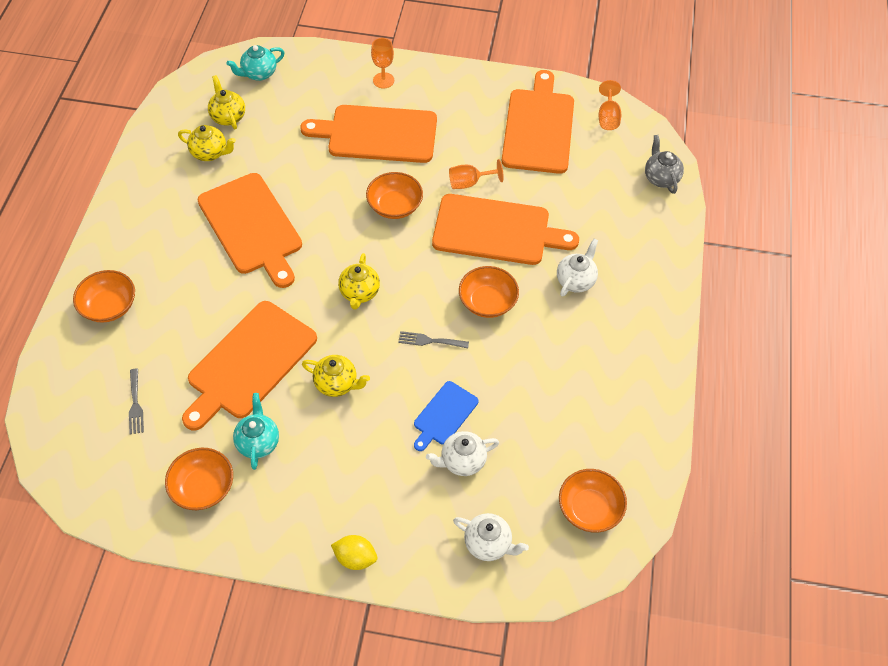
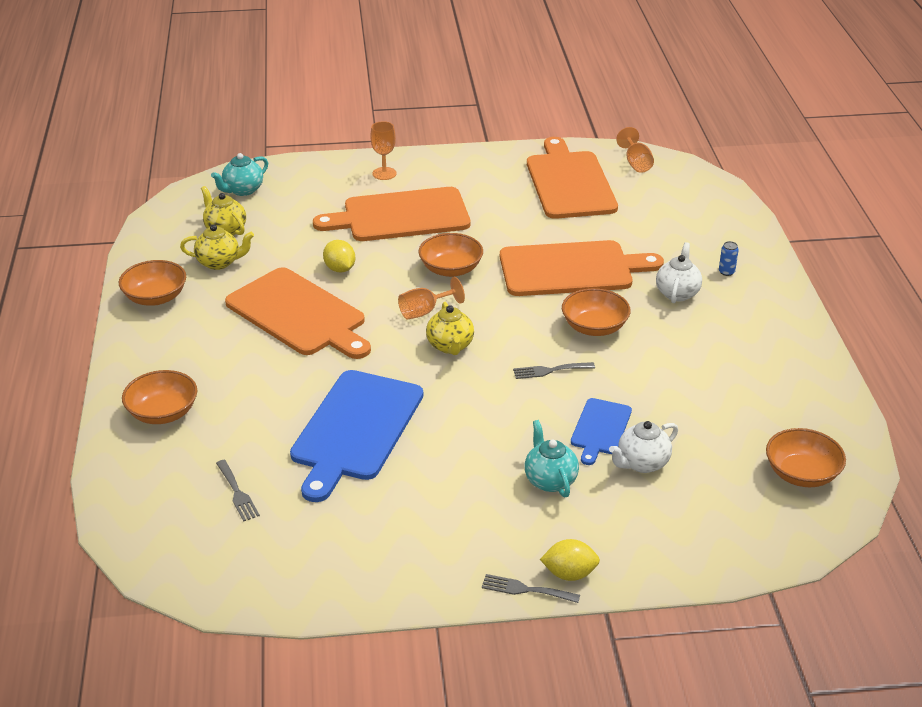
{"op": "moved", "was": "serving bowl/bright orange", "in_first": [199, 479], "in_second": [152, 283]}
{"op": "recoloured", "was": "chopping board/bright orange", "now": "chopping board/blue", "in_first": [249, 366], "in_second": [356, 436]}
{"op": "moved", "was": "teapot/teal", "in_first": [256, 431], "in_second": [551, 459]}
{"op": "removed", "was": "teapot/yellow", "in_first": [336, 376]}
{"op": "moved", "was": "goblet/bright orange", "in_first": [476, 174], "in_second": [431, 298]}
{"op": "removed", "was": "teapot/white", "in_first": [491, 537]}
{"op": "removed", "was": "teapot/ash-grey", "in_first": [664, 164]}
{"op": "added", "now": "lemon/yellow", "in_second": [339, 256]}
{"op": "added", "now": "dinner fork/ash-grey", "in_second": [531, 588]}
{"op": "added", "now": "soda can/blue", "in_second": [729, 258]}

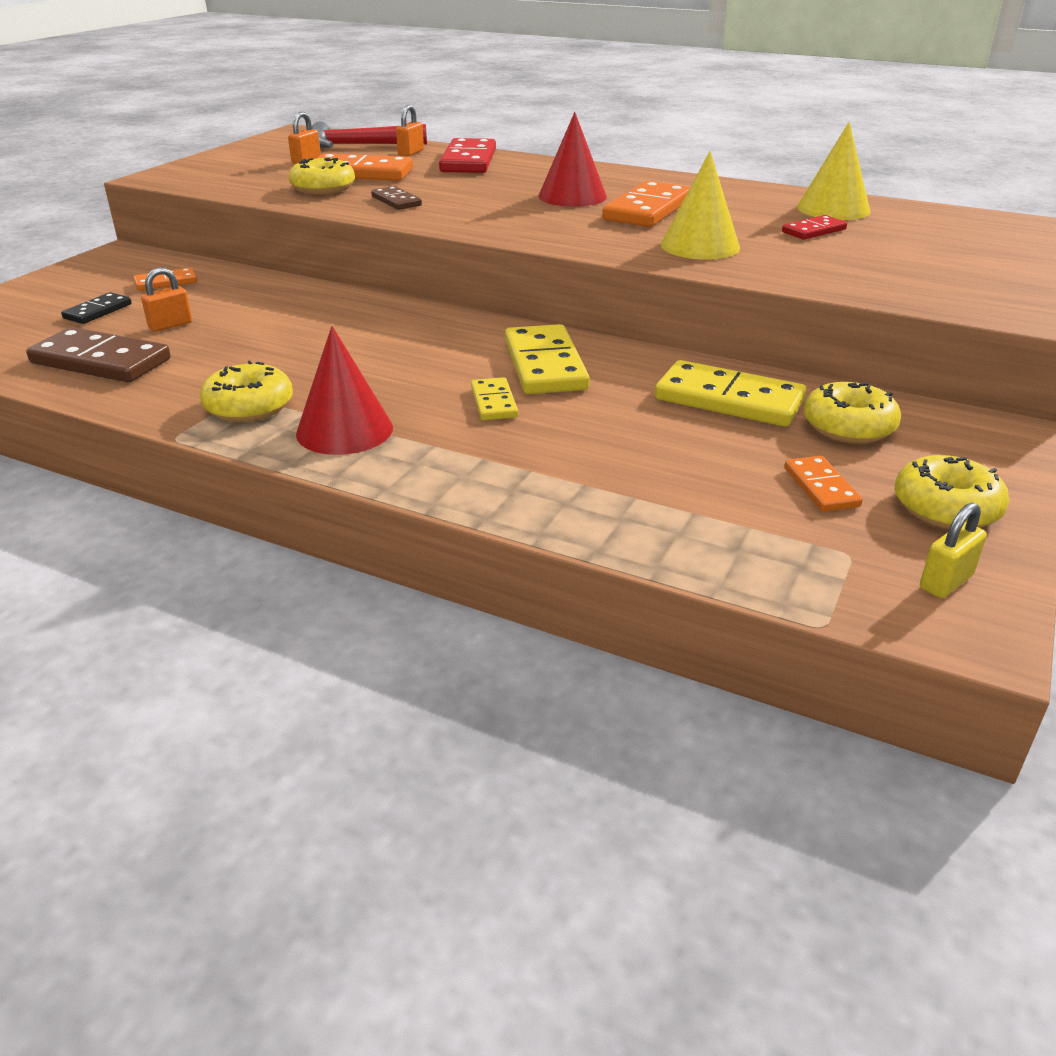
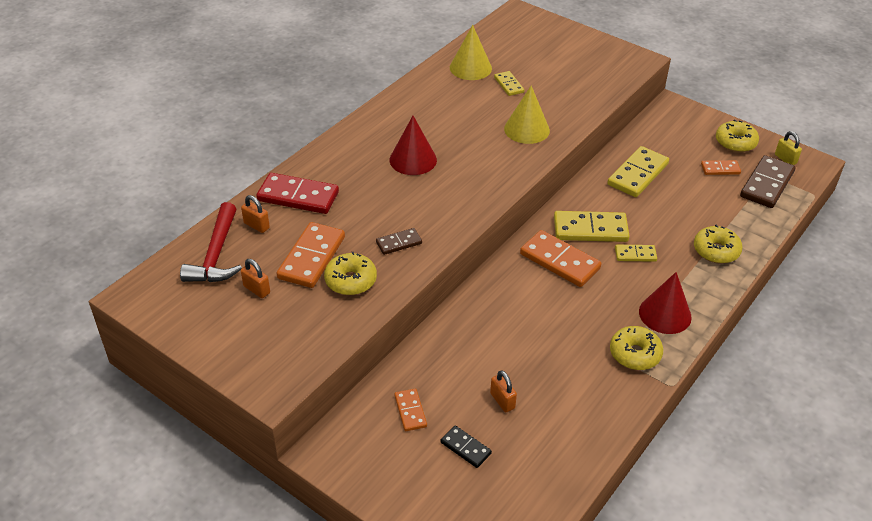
{"op": "moved", "was": "domino piece/russet", "in_first": [98, 354], "in_second": [768, 181]}
{"op": "moved", "was": "domino piece/bright orange", "in_first": [646, 204], "in_second": [561, 258]}
{"op": "recoloured", "was": "domino piece/scarlet", "now": "domino piece/yellow", "in_first": [814, 227], "in_second": [509, 83]}
{"op": "moved", "was": "glazed donut/yellow", "in_first": [852, 413], "in_second": [718, 244]}

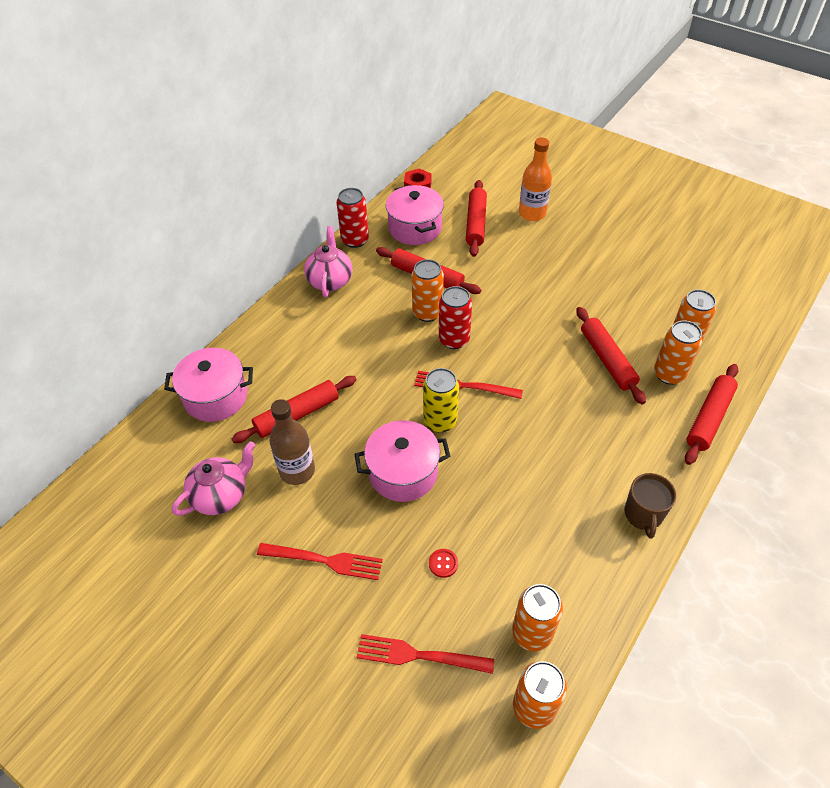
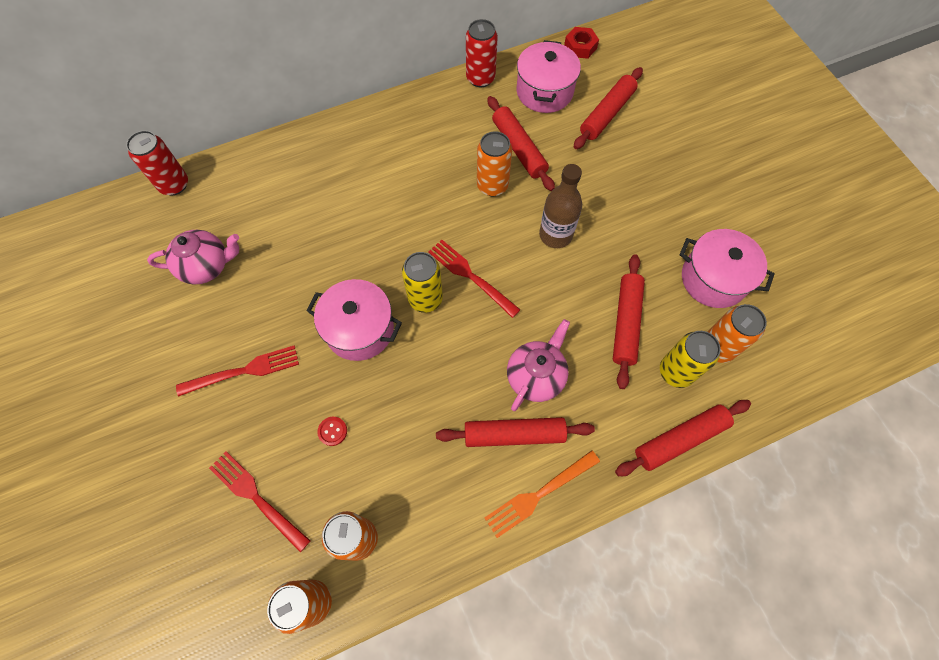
{"op": "moved", "was": "pot/pink", "in_first": [208, 385], "in_second": [727, 268]}
{"op": "moved", "was": "dough roller/scarlet", "in_first": [294, 409], "in_second": [515, 432]}
{"op": "turned", "was": "dinner fork/scarlet", "in_first": [320, 561], "in_second": [237, 371], "clockwise": -60}
{"op": "moved", "was": "bottle/russet", "in_first": [292, 442], "in_second": [560, 206]}
{"op": "moved", "was": "teapot/pink", "in_first": [328, 261], "in_second": [538, 365]}
{"op": "moved", "was": "soda can/scarlet", "in_first": [455, 317], "in_second": [157, 162]}
{"op": "removed", "was": "bottle/bright orange", "in_first": [535, 179]}
{"op": "replaced", "was": "tea mug/russet", "now": "dinner fork/bright orange", "in_first": [650, 506], "in_second": [542, 494]}
{"op": "recoloured", "was": "soda can/bright orange", "now": "soda can/yellow", "in_first": [678, 352], "in_second": [690, 359]}

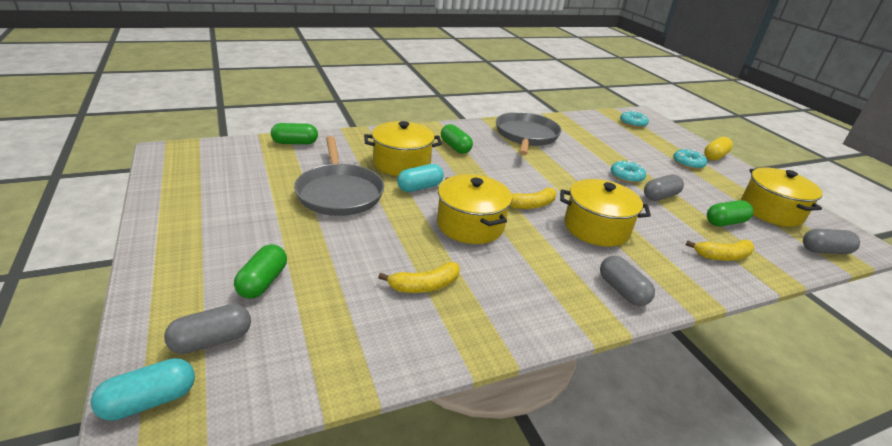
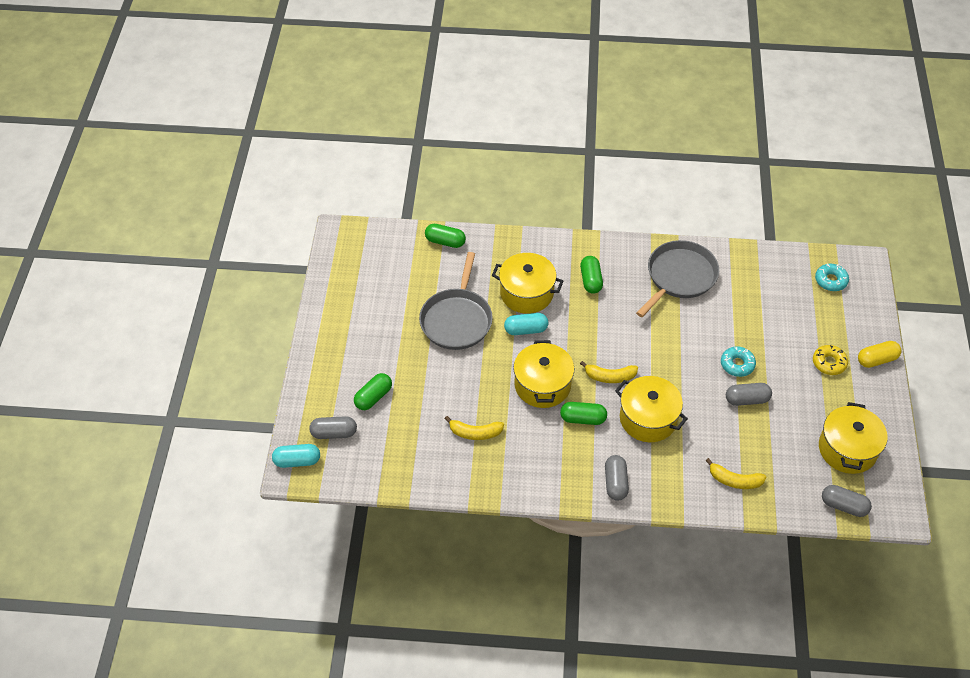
{"op": "recoloured", "was": "glazed donut/teal", "now": "glazed donut/yellow", "in_first": [690, 159], "in_second": [830, 360]}
{"op": "moved", "was": "pill shape/green", "in_first": [730, 213], "in_second": [583, 413]}

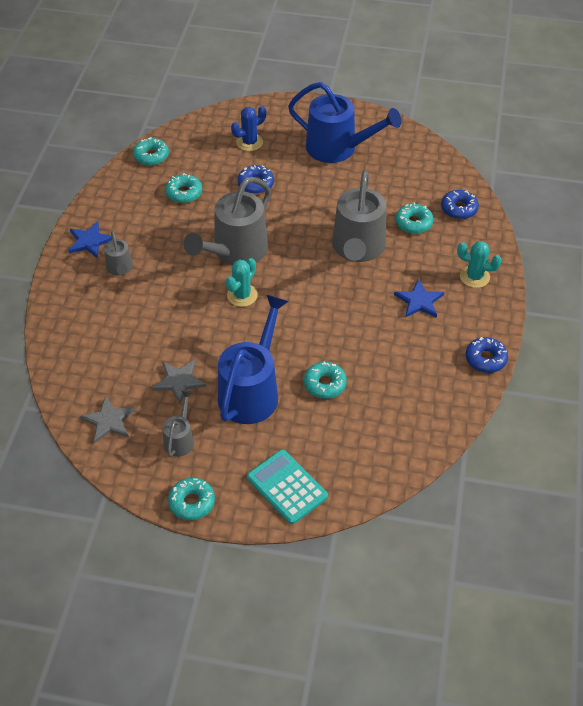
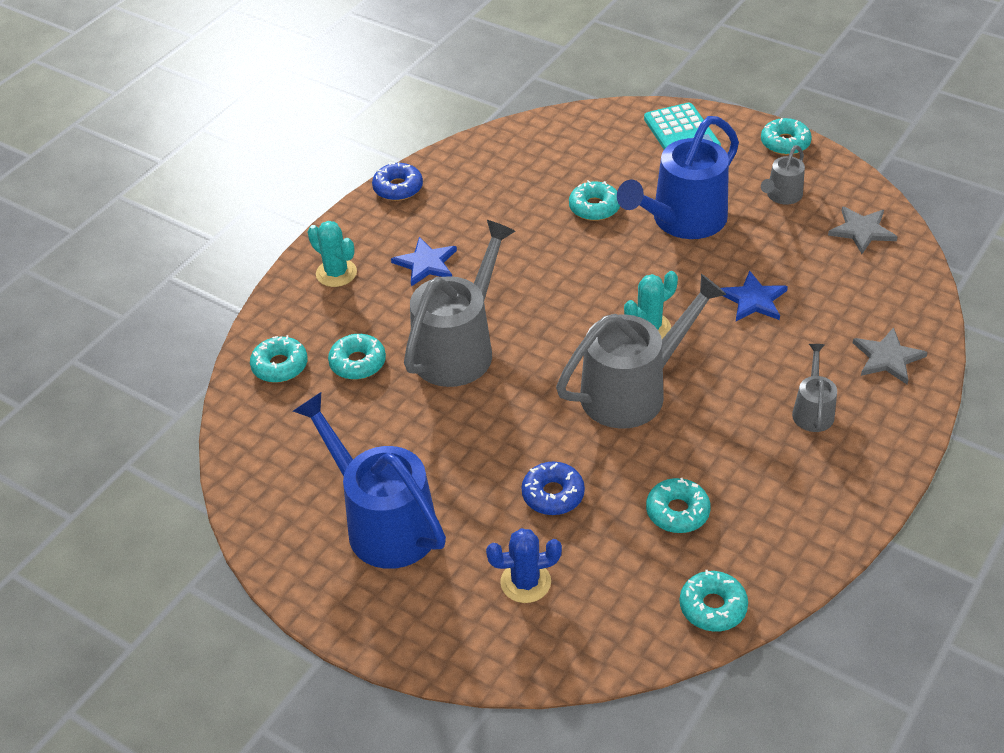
{"op": "moved", "was": "star/blue", "in_first": [90, 239], "in_second": [754, 296]}
{"op": "moved", "was": "star/ash-grey", "in_first": [179, 382], "in_second": [890, 355]}
{"op": "recoloured", "was": "glazed donut/blue", "now": "glazed donut/teal", "in_first": [460, 204], "in_second": [279, 359]}

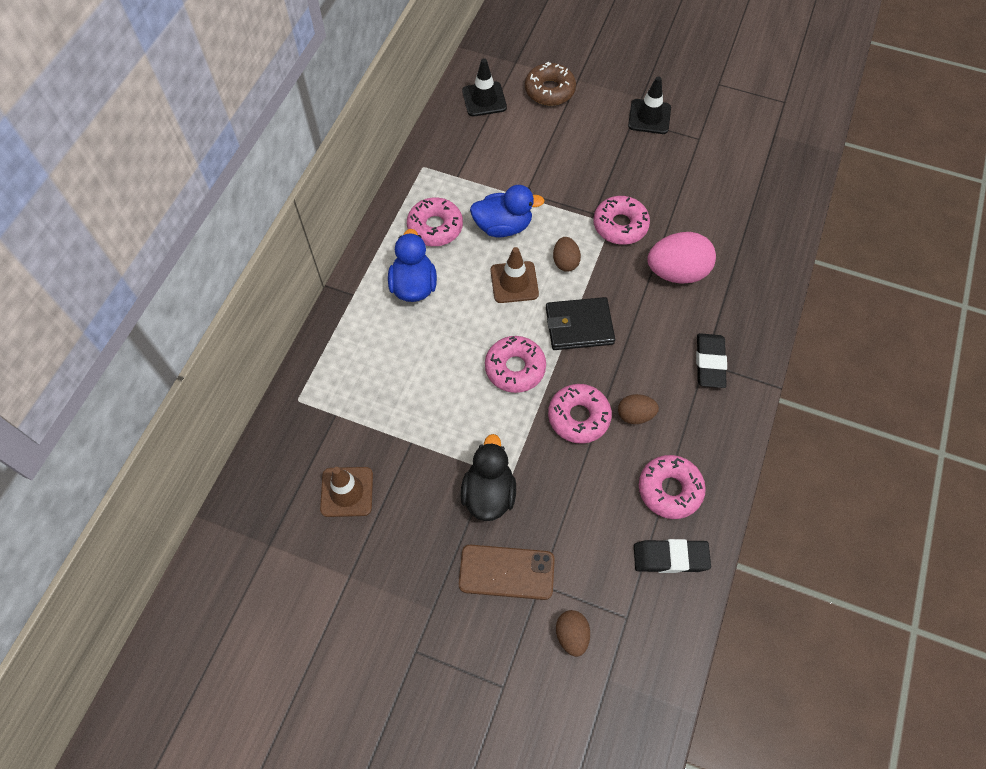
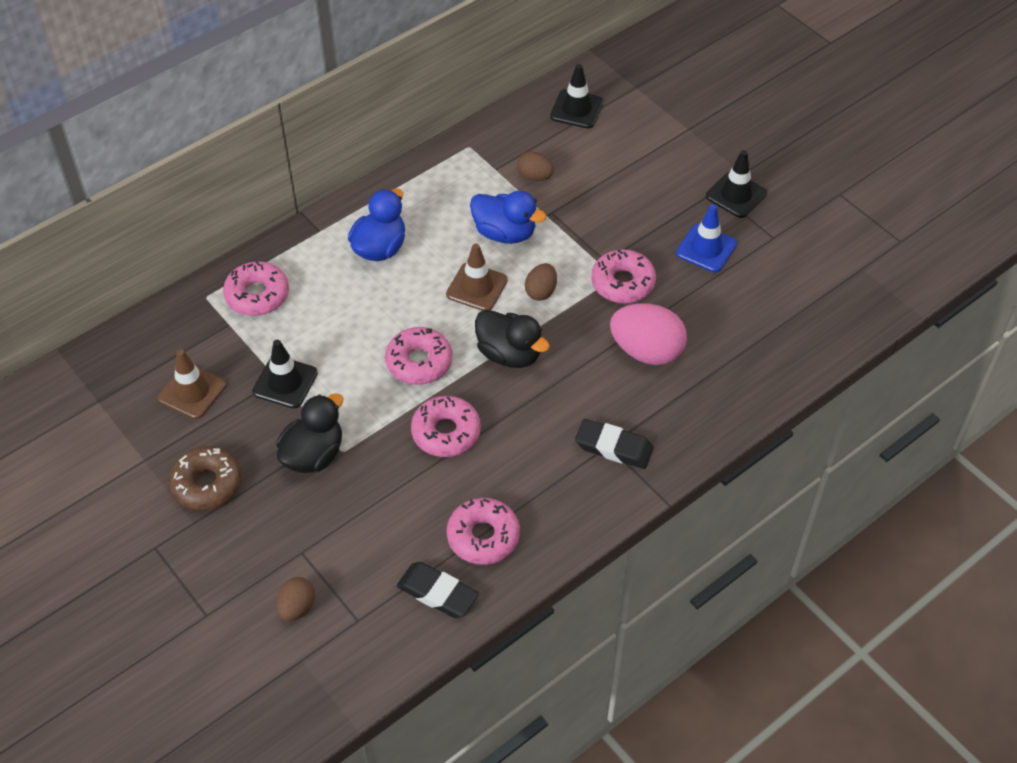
{"op": "moved", "was": "glazed donut/pink", "in_first": [435, 221], "in_second": [256, 288]}
{"op": "removed", "was": "phone/russet", "in_first": [507, 572]}
{"op": "moved", "was": "glazed donut/russet", "in_first": [550, 84], "in_second": [205, 478]}
{"op": "replaced", "was": "billfold/black", "now": "toy duck/black", "in_first": [580, 323], "in_second": [512, 339]}
{"op": "moved", "was": "egg shape/russet", "in_first": [638, 409], "in_second": [535, 166]}
{"op": "turned", "was": "gum eraser/black", "in_first": [711, 360], "in_second": [614, 444], "clockwise": 75}
{"op": "added", "now": "road cone/black", "in_second": [285, 374]}
{"op": "added", "now": "road cone/blue", "in_second": [706, 238]}

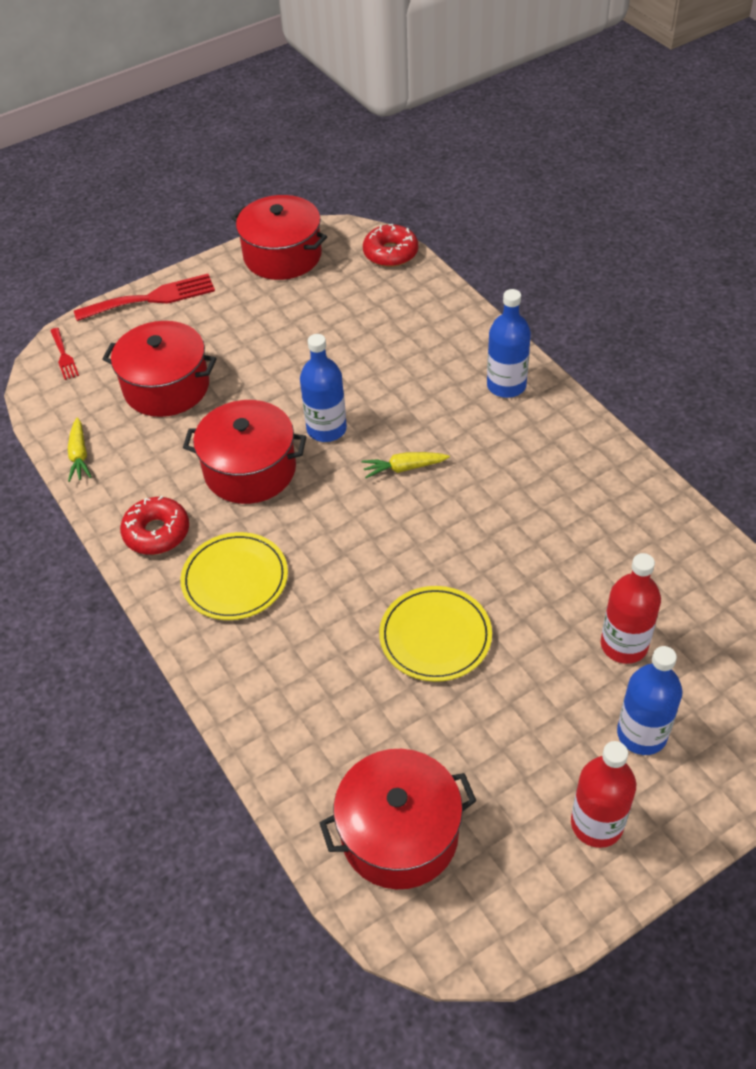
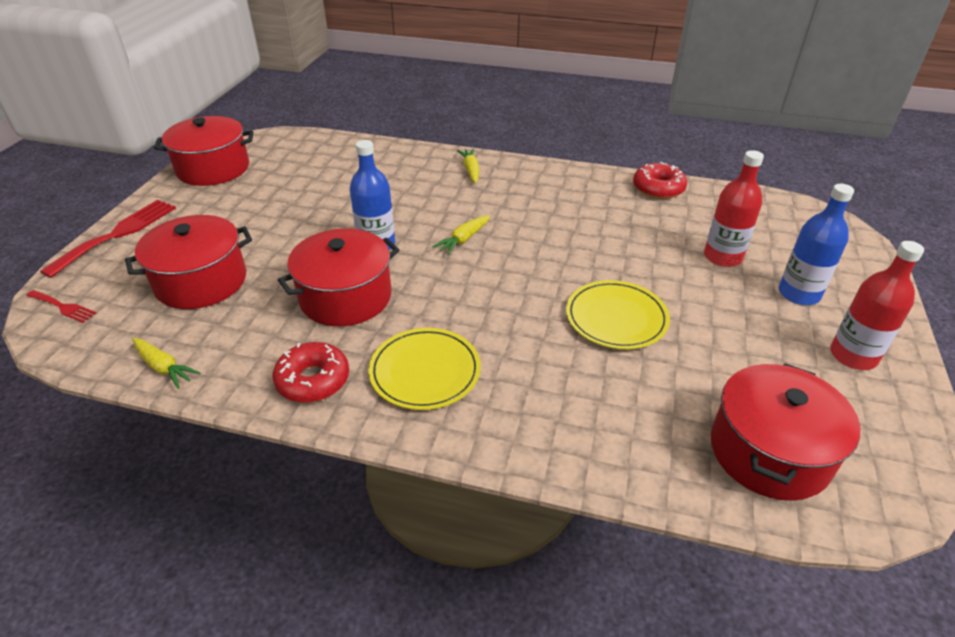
{"op": "moved", "was": "glazed donut/scarlet", "in_first": [390, 245], "in_second": [660, 180]}
{"op": "replaced", "was": "bottle/blue", "now": "carrot/yellow", "in_first": [509, 343], "in_second": [468, 166]}

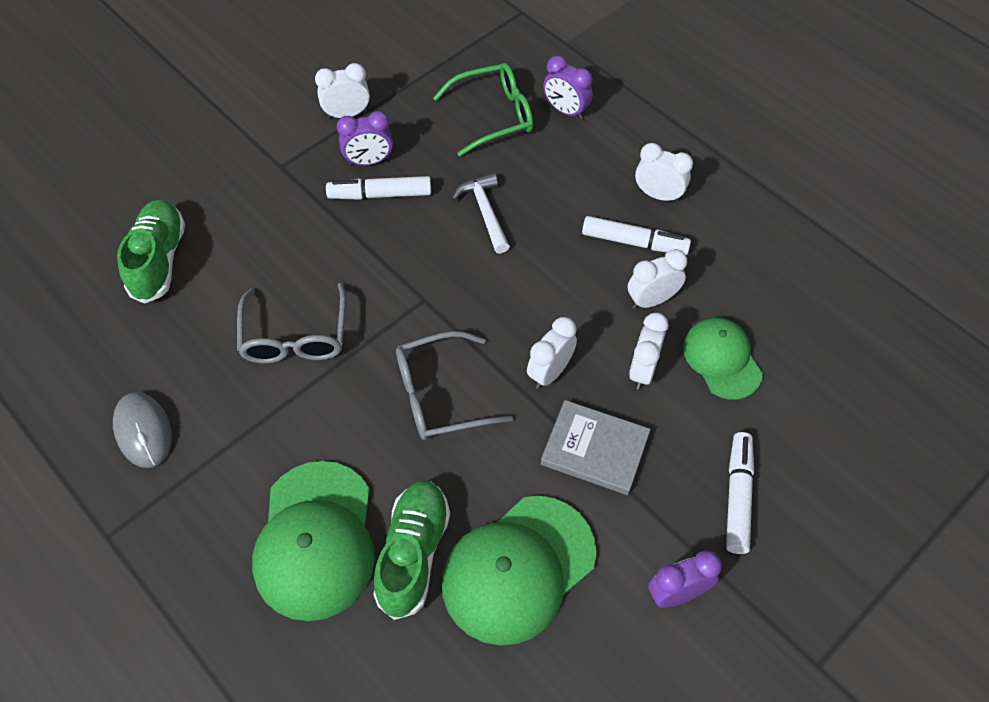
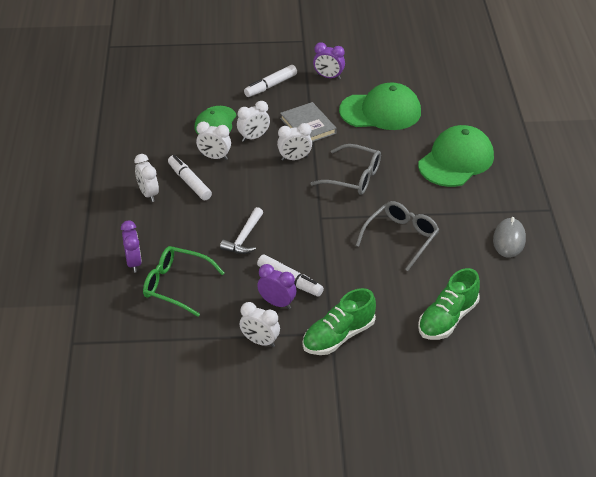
{"op": "moved", "was": "lace-up shoe/green", "in_first": [411, 550], "in_second": [339, 321]}

